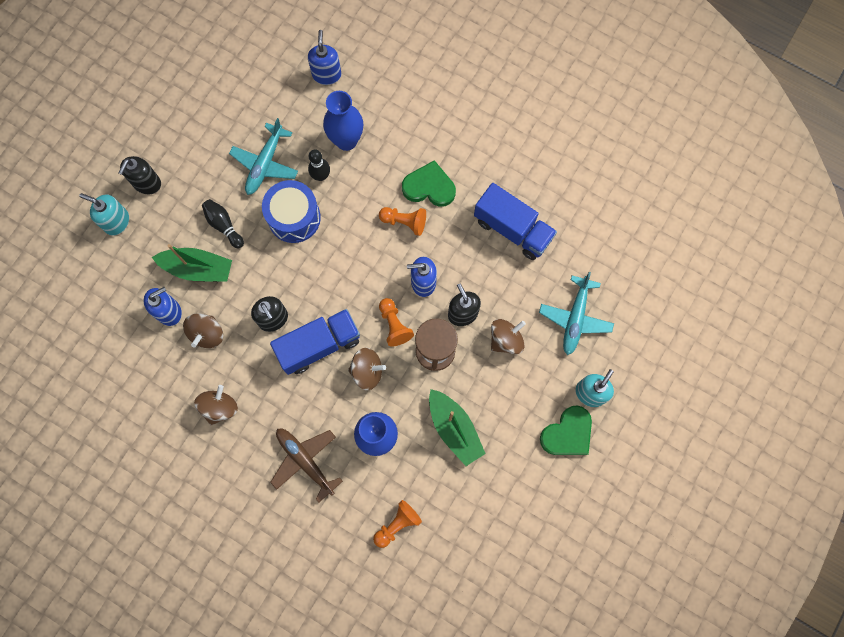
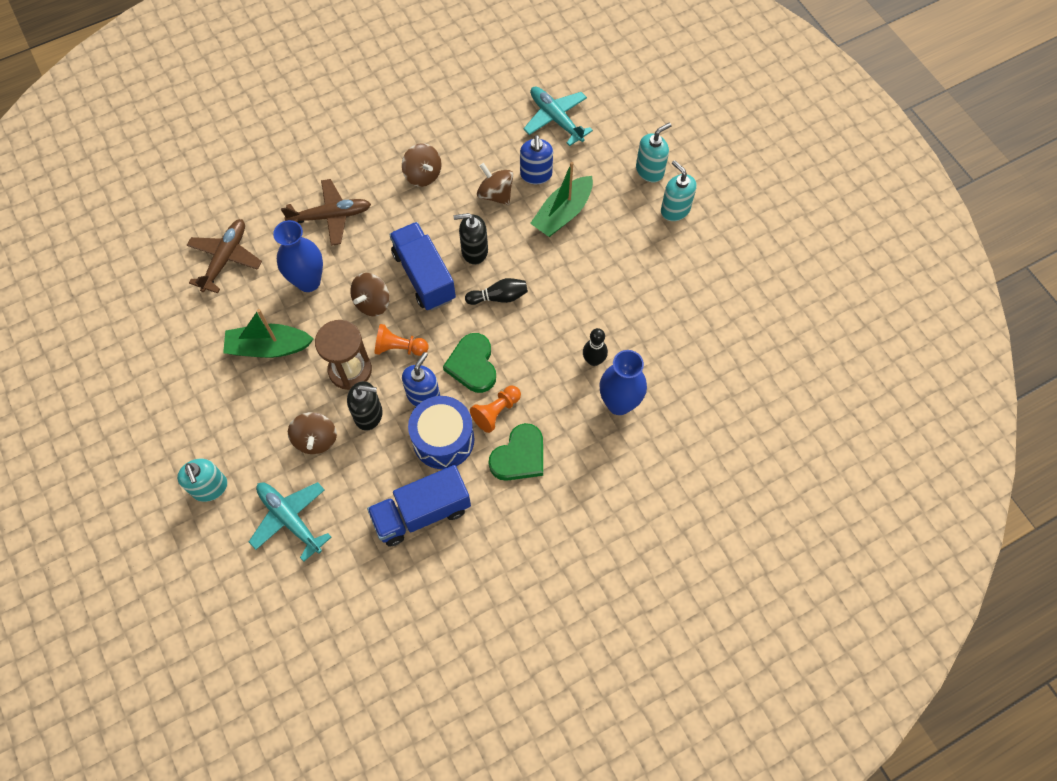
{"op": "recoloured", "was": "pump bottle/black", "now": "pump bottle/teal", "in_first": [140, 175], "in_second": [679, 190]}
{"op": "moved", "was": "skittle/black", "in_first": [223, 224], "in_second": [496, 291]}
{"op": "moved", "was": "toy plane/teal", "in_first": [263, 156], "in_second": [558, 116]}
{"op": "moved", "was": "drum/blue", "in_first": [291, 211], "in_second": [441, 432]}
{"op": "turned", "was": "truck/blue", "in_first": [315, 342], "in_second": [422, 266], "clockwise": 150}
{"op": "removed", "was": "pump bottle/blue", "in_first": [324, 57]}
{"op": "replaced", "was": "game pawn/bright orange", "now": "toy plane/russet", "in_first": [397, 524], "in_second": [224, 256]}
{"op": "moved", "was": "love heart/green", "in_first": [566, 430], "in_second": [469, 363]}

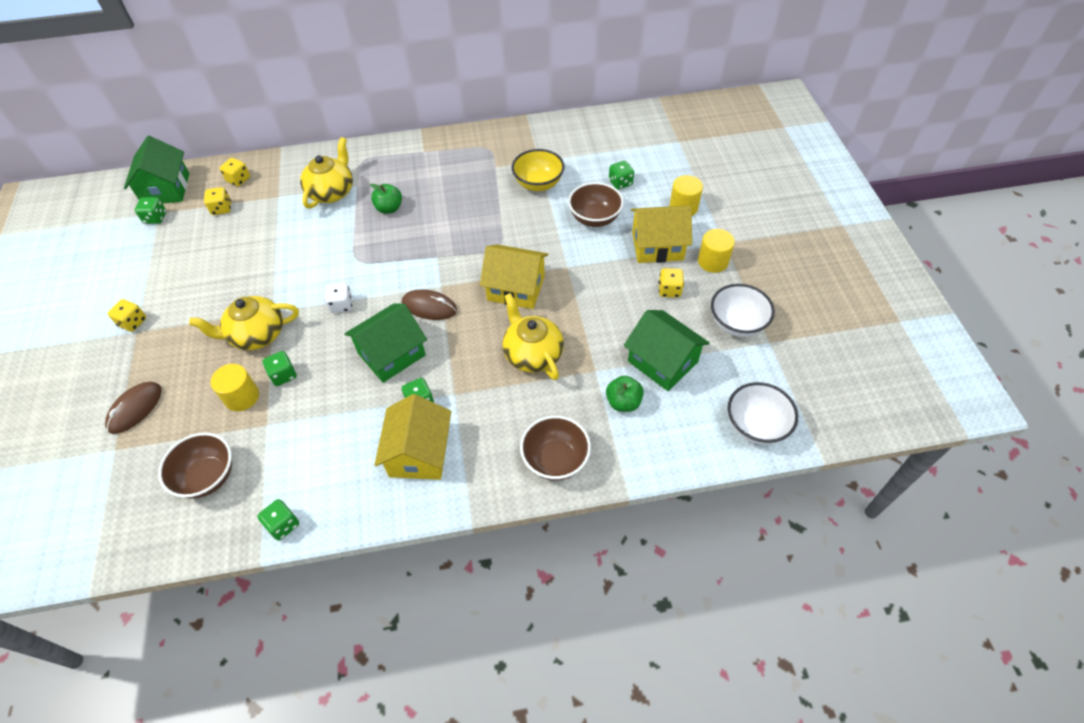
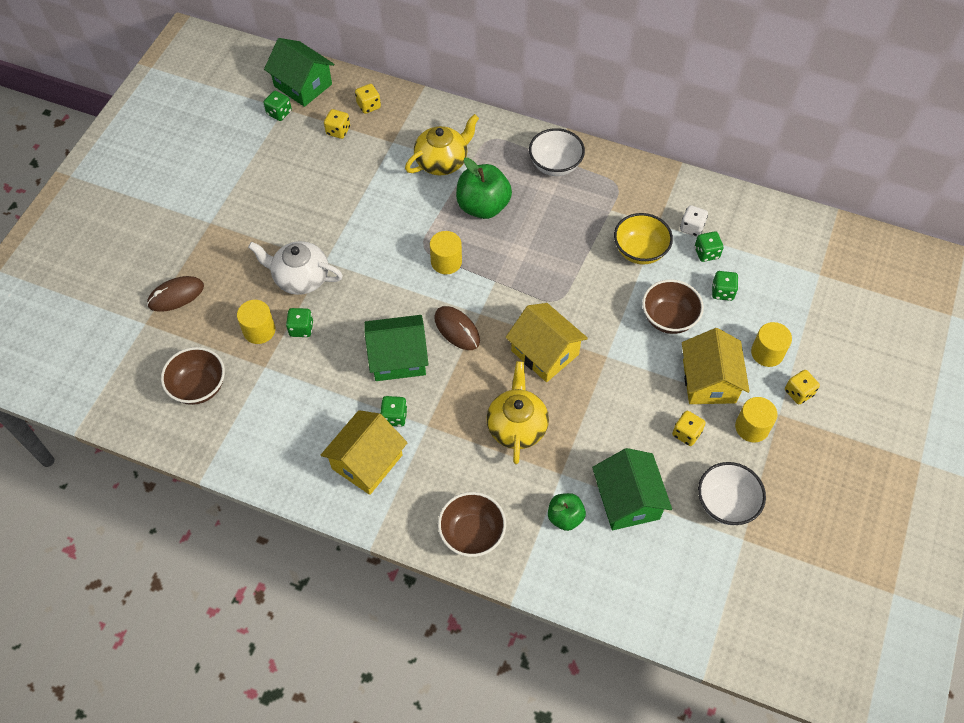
{"op": "moved", "was": "game die/yellow", "in_first": [127, 315], "in_second": [802, 387]}
{"op": "turned", "was": "house/green", "in_first": [156, 170], "in_second": [299, 72], "clockwise": -75}
{"op": "recoloured", "was": "teapot/yellow", "now": "teapot/white", "in_first": [244, 323], "in_second": [295, 268]}
{"op": "moved", "was": "game die/green", "in_first": [278, 519], "in_second": [709, 247]}
{"op": "moved", "was": "game die/white", "in_first": [338, 298], "in_second": [694, 221]}
{"op": "resized", "was": "apple/green", "in_first": [386, 199], "in_second": [484, 188], "ratio": 1.73}
{"op": "turned", "was": "house/yellow", "in_first": [661, 234], "in_second": [716, 366], "clockwise": 60}
{"op": "moved", "was": "serving bowl/white", "in_first": [763, 413], "in_second": [557, 152]}
{"op": "added", "now": "cylinder shape/yellow", "in_second": [446, 252]}

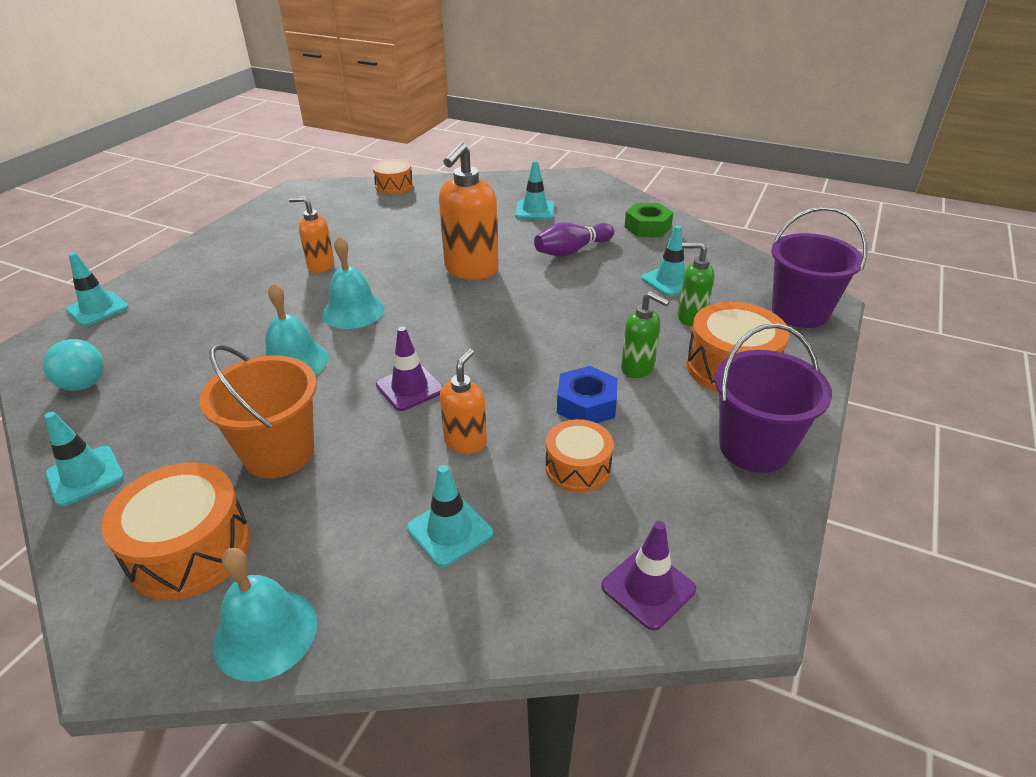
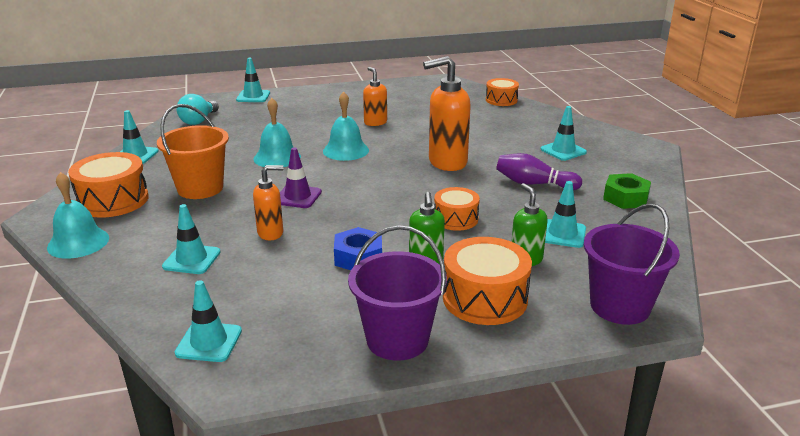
{"op": "moved", "was": "drum/bright orange", "in_first": [579, 456], "in_second": [457, 209]}
{"op": "recoloured", "was": "road cone/royal purple", "now": "road cone/teal", "in_first": [648, 575], "in_second": [208, 321]}

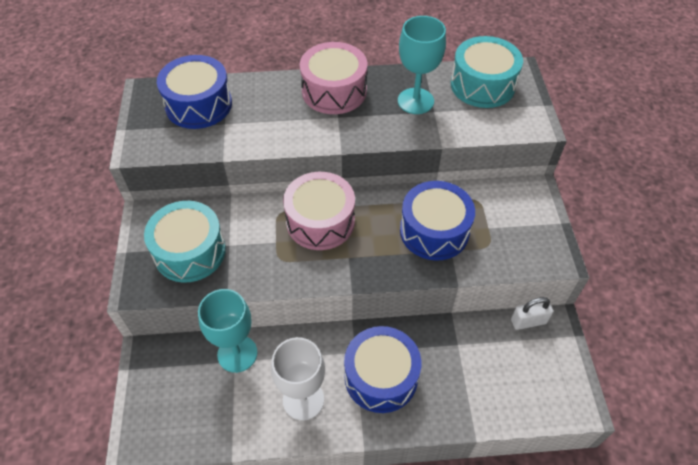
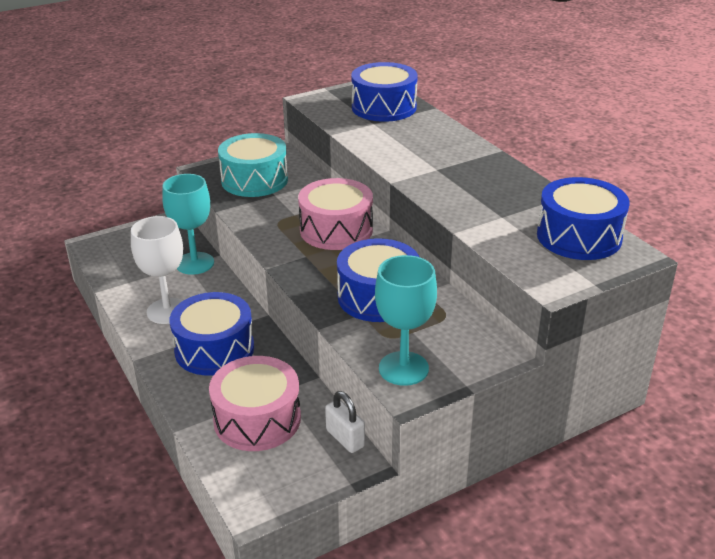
{"op": "moved", "was": "drum/pink", "in_first": [333, 78], "in_second": [255, 403]}
{"op": "moved", "was": "goblet/teal", "in_first": [422, 65], "in_second": [406, 320]}
{"op": "recoloured", "was": "drum/teal", "now": "drum/blue", "in_first": [487, 72], "in_second": [583, 218]}

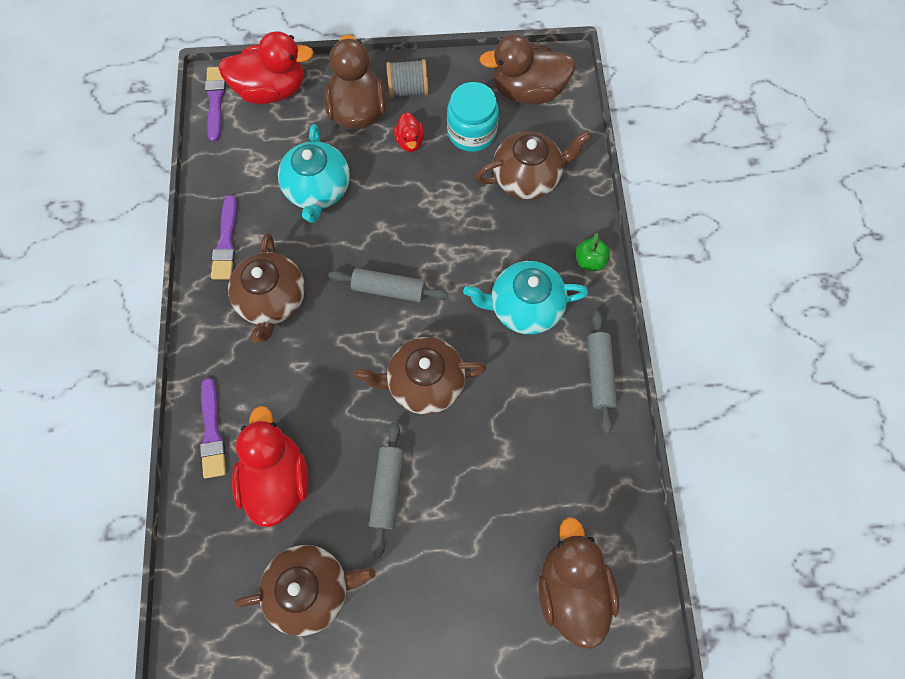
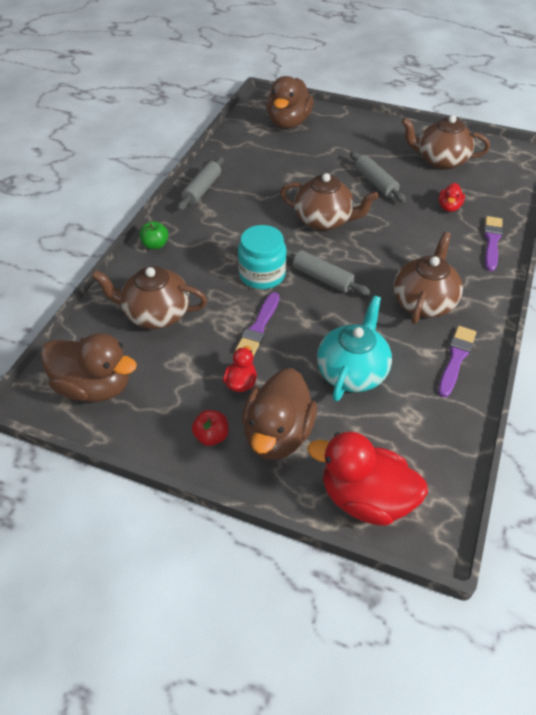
{"op": "moved", "was": "paintbrush/royal purple", "in_first": [215, 104], "in_second": [257, 324]}
{"op": "resized", "was": "toy duck/scarlet", "in_first": [270, 466], "in_second": [452, 197], "ratio": 0.48}
{"op": "turned", "was": "dough roller/ash-grey", "in_first": [386, 489], "in_second": [378, 176], "clockwise": -60}
{"op": "replaced", "was": "spool/ash-grey", "now": "apple/scarlet", "in_first": [407, 78], "in_second": [210, 428]}
{"op": "moved", "was": "jar/teal", "in_first": [473, 117], "in_second": [262, 257]}
{"op": "removed", "was": "teapot/teal", "in_first": [525, 297]}

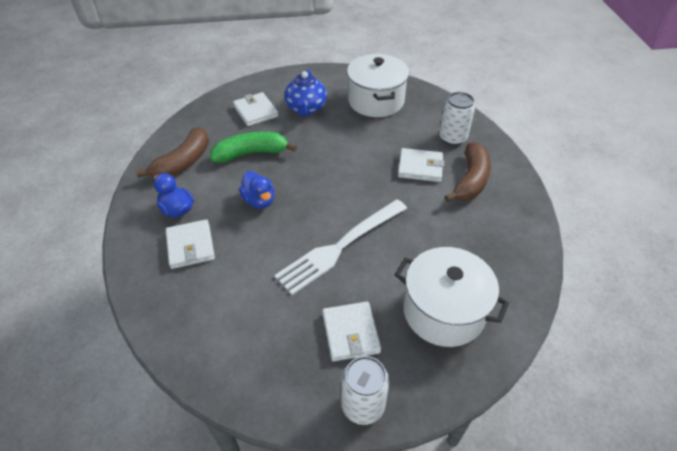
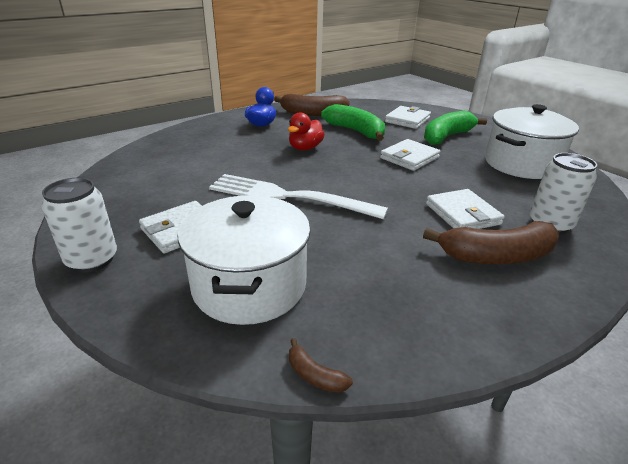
{"op": "moved", "was": "billfold/white", "in_first": [190, 244], "in_second": [410, 155]}
{"op": "recoloured", "was": "toy duck/blue", "now": "toy duck/scarlet", "in_first": [256, 190], "in_second": [306, 131]}
{"op": "replaced", "was": "teapot/blue", "now": "banana fruit/green", "in_first": [306, 93], "in_second": [455, 128]}
{"op": "added", "now": "banana fruit/russet", "in_second": [321, 365]}

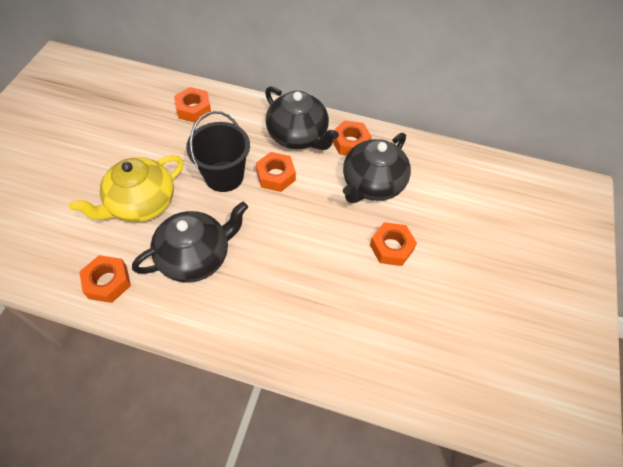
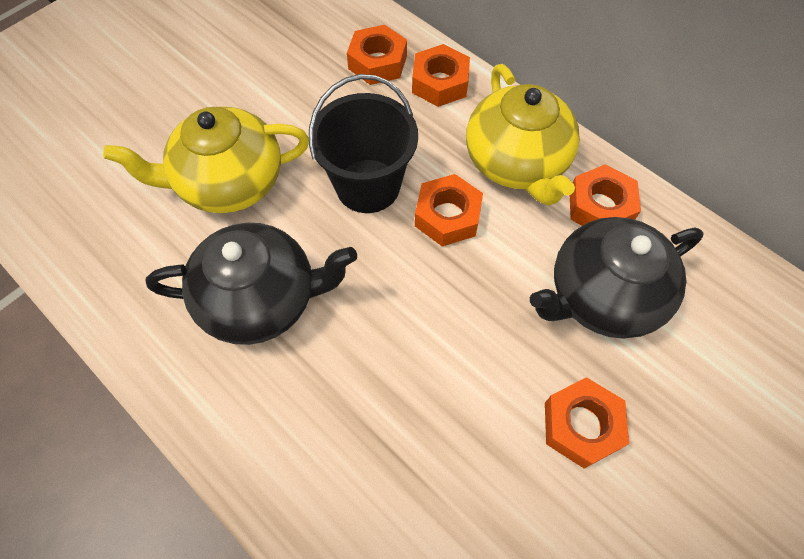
{"op": "moved", "was": "nut/bright orange", "in_first": [105, 279], "in_second": [441, 75]}
{"op": "recoloured", "was": "teapot/black", "now": "teapot/yellow", "in_first": [302, 118], "in_second": [523, 135]}

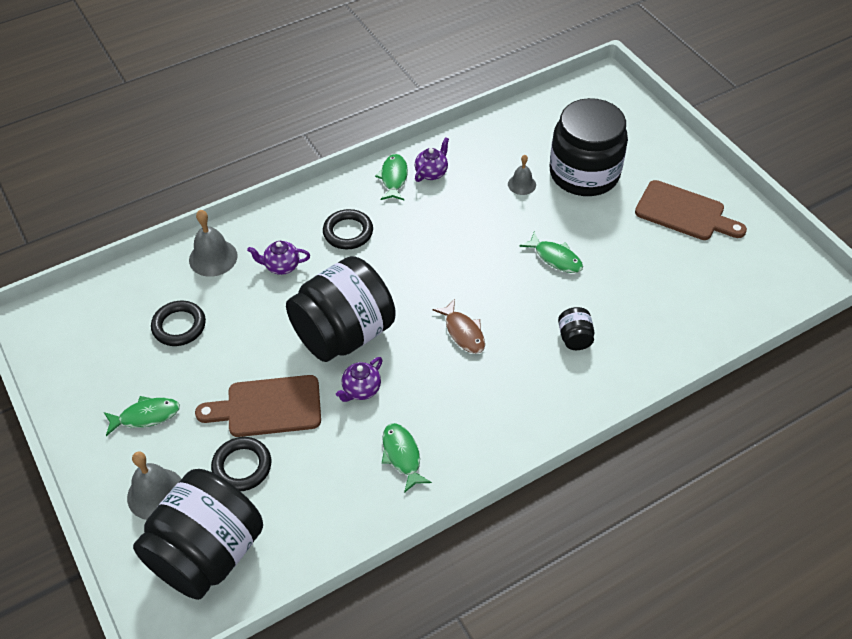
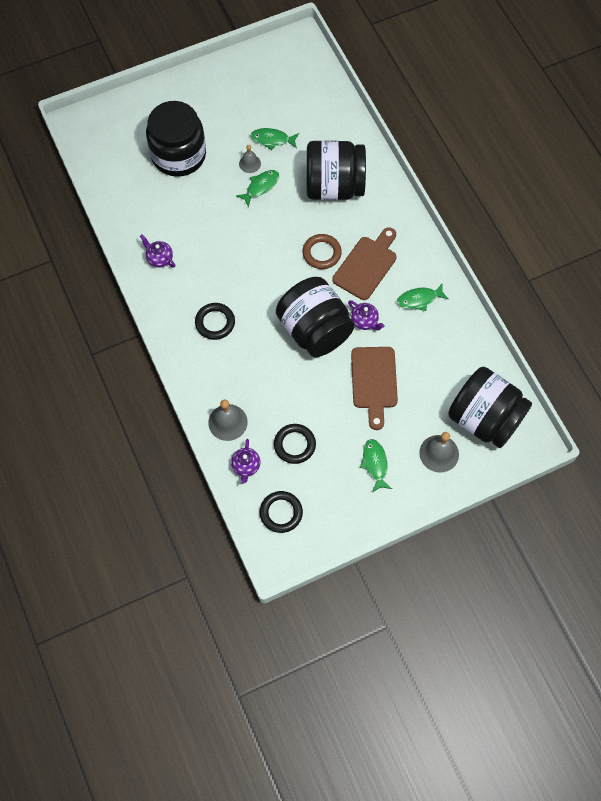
{"op": "moved", "was": "hoop/black", "in_first": [241, 464], "in_second": [281, 512]}
{"op": "moved", "was": "teapot/royal purple", "in_first": [278, 258], "in_second": [245, 461]}
{"op": "moved", "was": "fish figure/green", "in_first": [391, 177], "in_second": [274, 139]}
{"op": "replaced", "was": "fish figure/russet", "now": "hoop/russet", "in_first": [458, 326], "in_second": [322, 251]}
{"op": "moved", "was": "bell/ash-grey", "in_first": [522, 175], "in_second": [250, 159]}
{"op": "resized", "was": "jar/black", "in_first": [576, 328], "in_second": [336, 170], "ratio": 2.49}
{"op": "moved", "was": "chopping board/russet", "in_first": [691, 210], "in_second": [365, 263]}

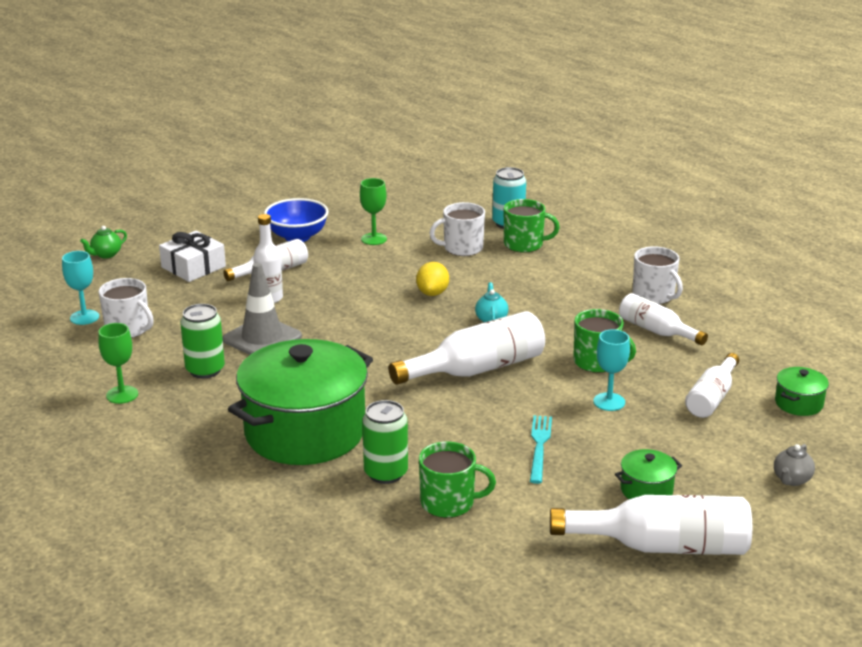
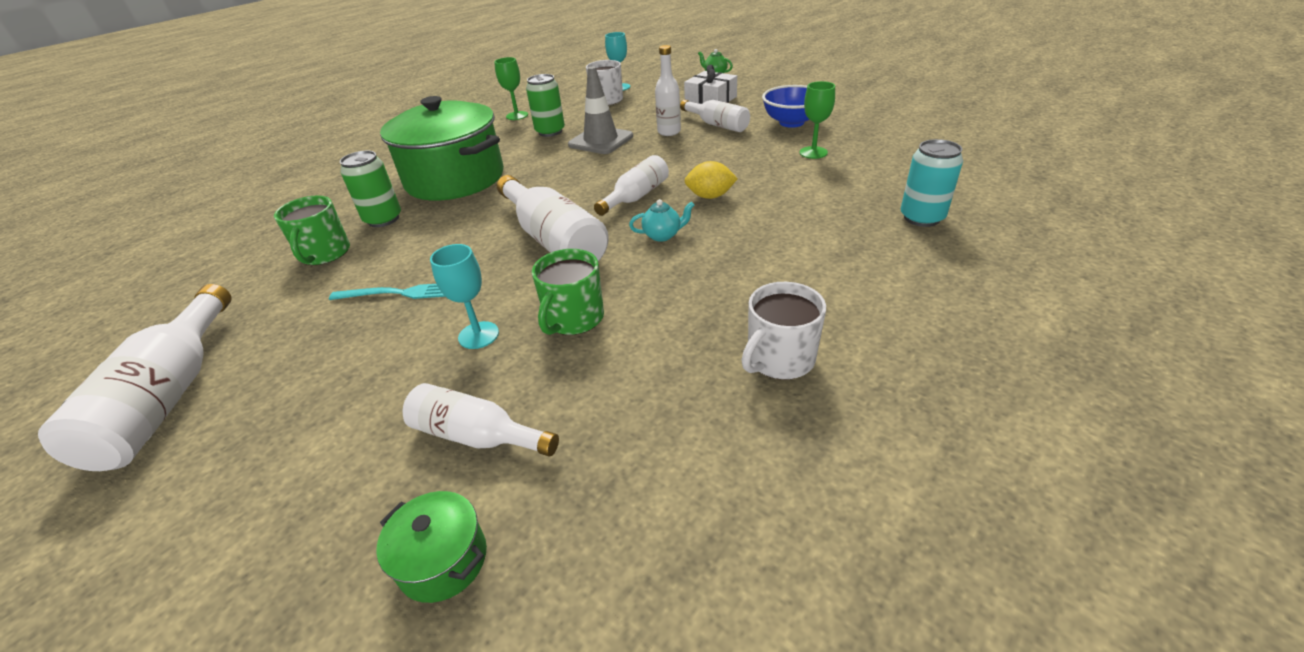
{"op": "removed", "was": "tea mug/white", "in_first": [457, 229]}
{"op": "removed", "was": "tea mug/green", "in_first": [532, 226]}
{"op": "removed", "was": "pot/green", "in_first": [648, 474]}
{"op": "moved", "was": "bottle/white", "in_first": [663, 319], "in_second": [631, 185]}
{"op": "removed", "was": "teapot/ash-grey", "in_first": [794, 465]}

